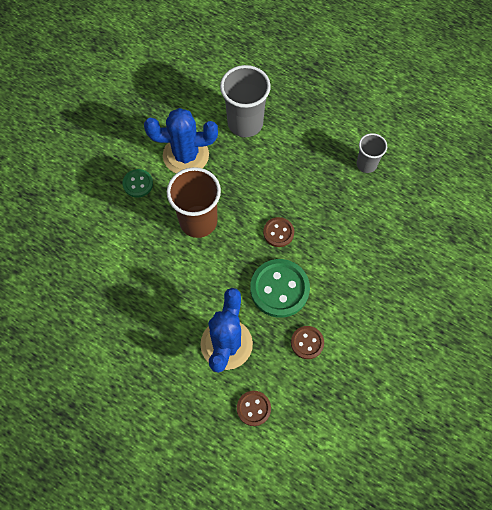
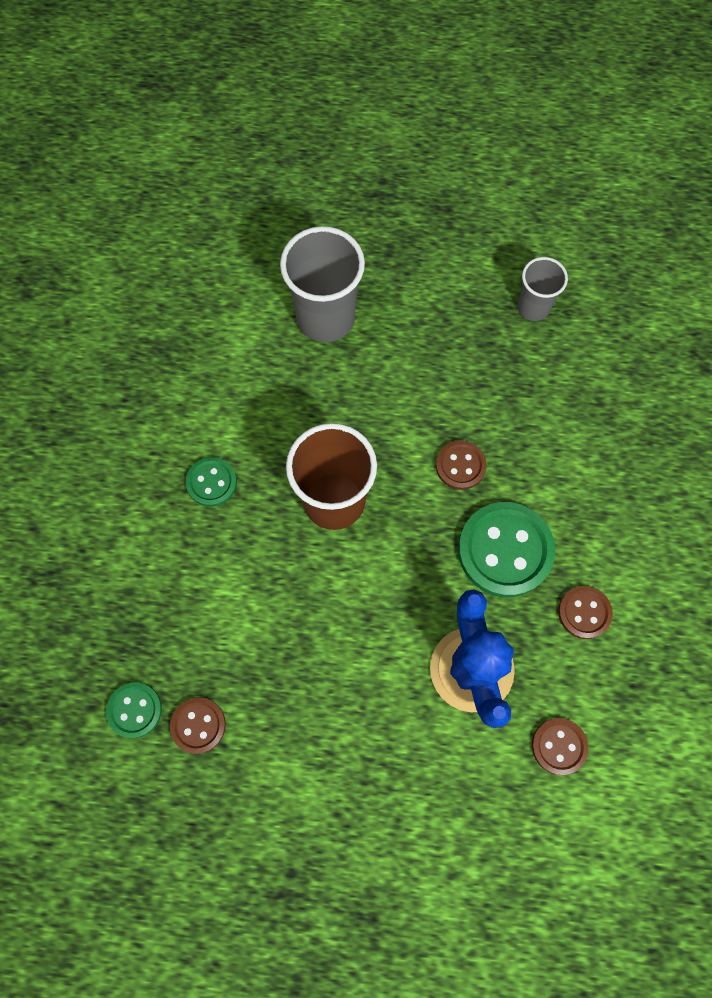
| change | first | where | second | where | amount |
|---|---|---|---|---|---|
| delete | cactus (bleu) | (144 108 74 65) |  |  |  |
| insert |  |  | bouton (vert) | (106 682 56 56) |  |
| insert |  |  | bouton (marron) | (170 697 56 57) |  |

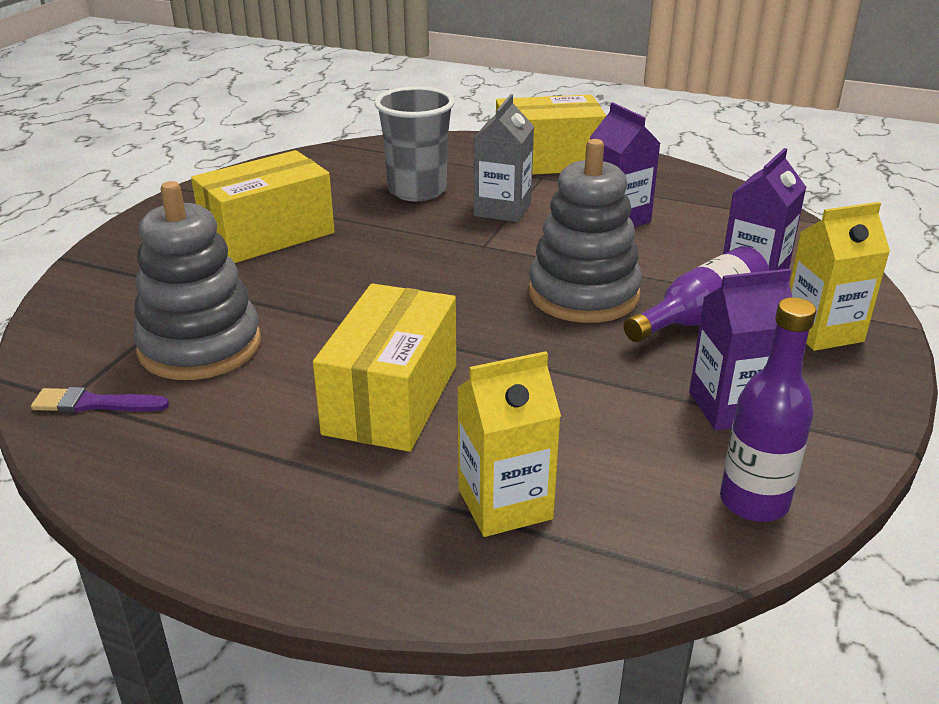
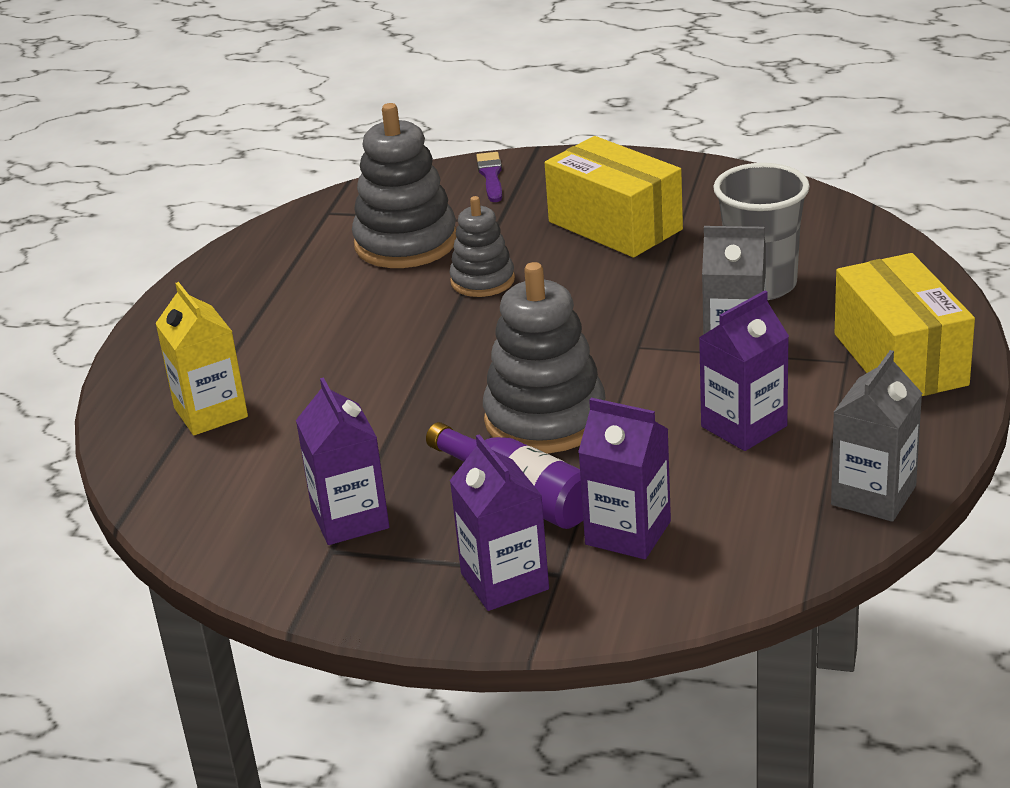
| change | first | where | second | where | amount |
|---|---|---|---|---|---|
| move | pinceau (violet) | (31 387 138 26) |  | (476 152 26 50) |  |
| delete | boîte (jaune) | (313 283 143 169) |  |  |  |
| delete | bouteille (violet) | (720 297 96 225) |  |  |  |
| recolor | brique de lait (jaune) | (790 202 100 149) | brique de lait (violet) | (450 434 99 177) |  |
| insert |  |  | jouet à empiler (gris) | (449 196 66 101) |  |
| insert |  |  | brique de lait (gris) | (831 350 91 172) |  |

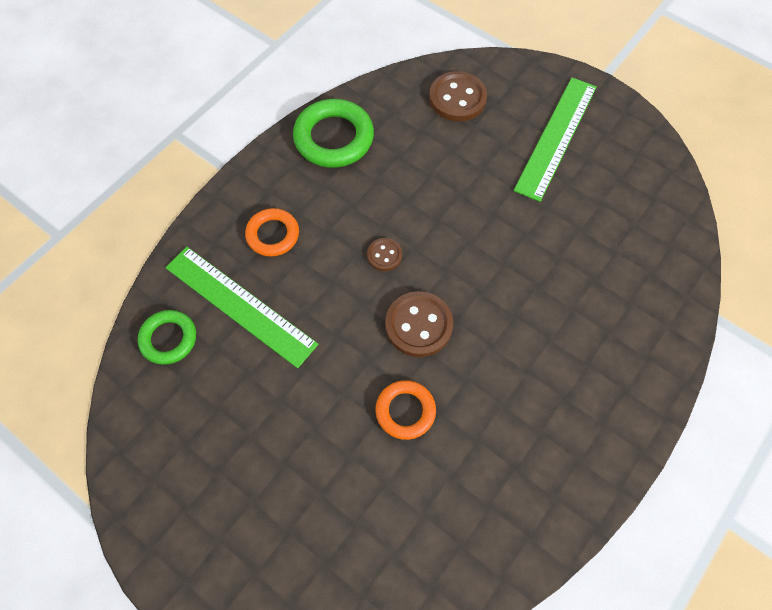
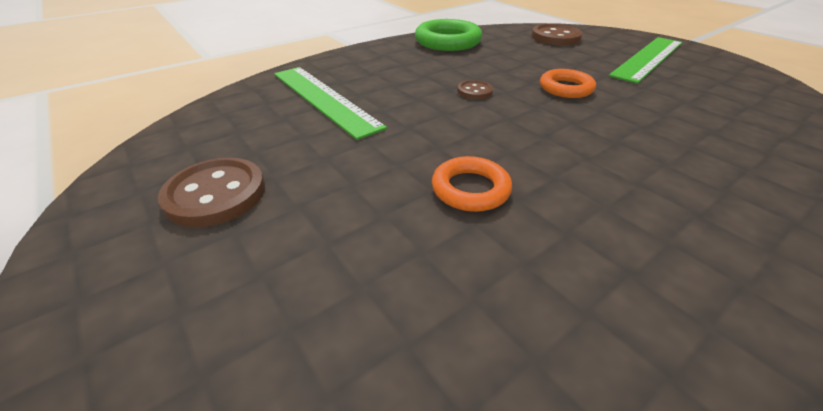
| change | first | where | second | where | amount |
|---|---|---|---|---|---|
| delete | anneau (vert) | (138 310 58 55) |  |  |  |
| move | anneau (orange) | (245 208 54 49) |  | (540 69 56 29) |  |
| move | bouton (marron) | (385 291 68 66) |  | (158 158 107 69) |  |

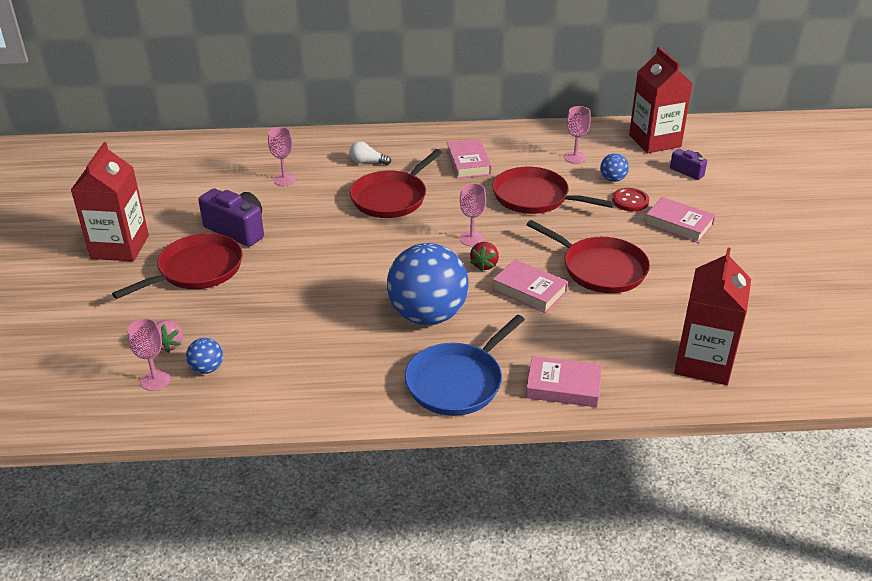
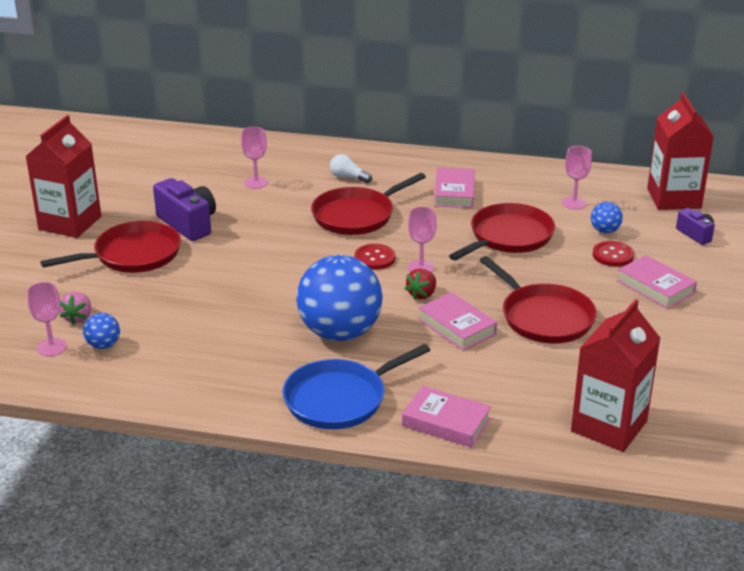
| change | first | where | second | where | amount |
|---|---|---|---|---|---|
| rotate | poêle (rouge) | (492 167 122 47) |  | (449 203 106 57) | 90 degrees clockwise |
| insert |  |  | bouton (rouge) | (355 244 41 26) |  |

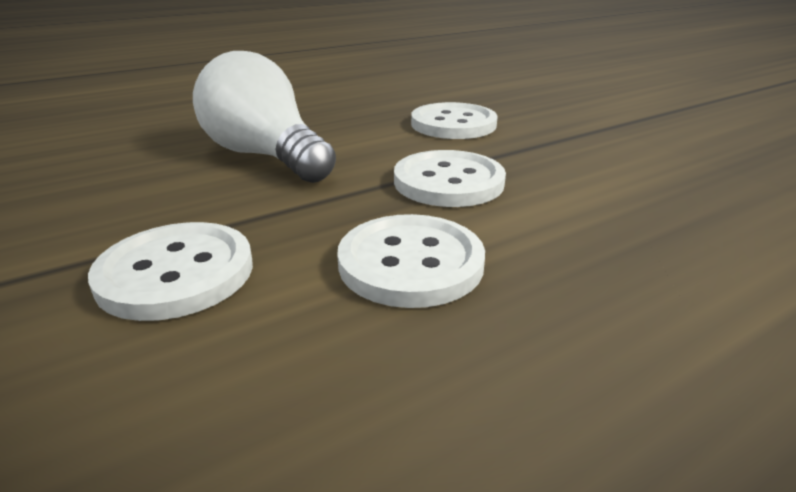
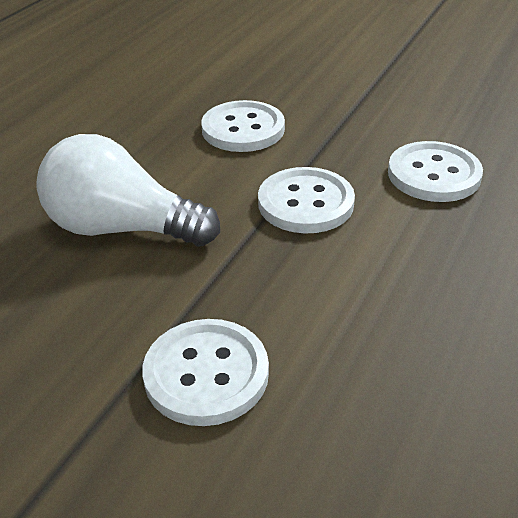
| change | first | where | second | where | amount |
|---|---|---|---|---|---|
| move | bouton (blanc) | (337 214 148 94) |  | (388 141 95 61) |  |

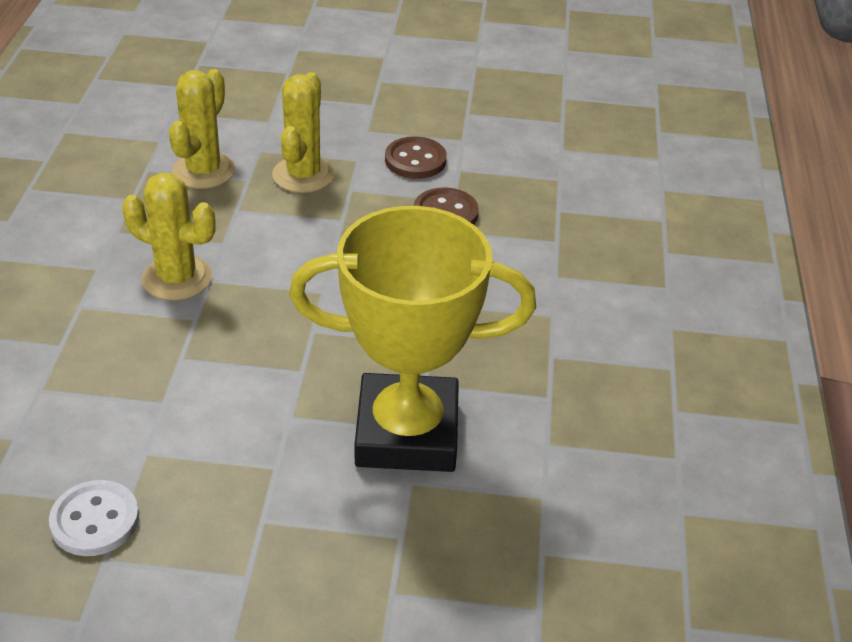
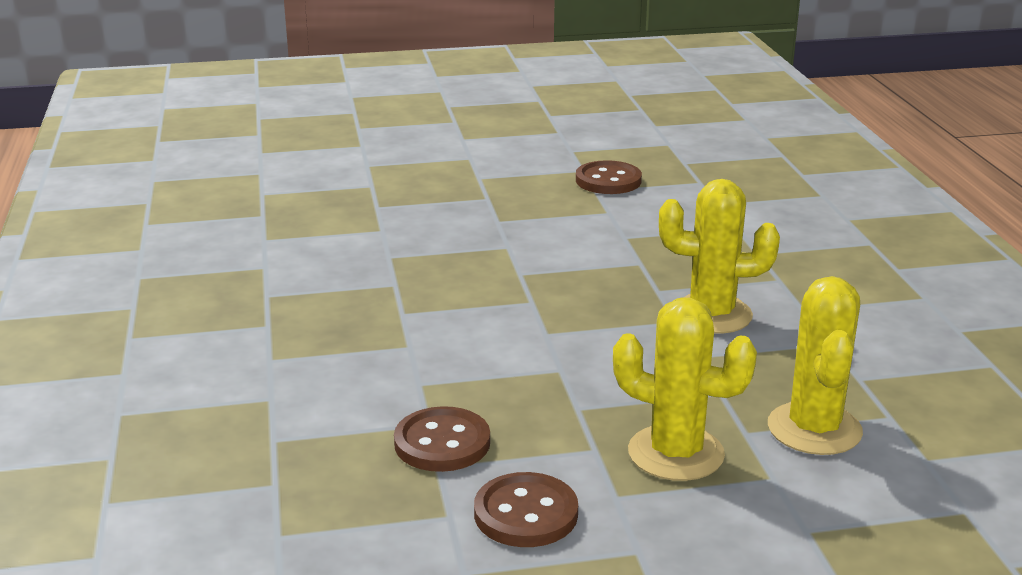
| change | first | where | second | where | amount |
|---|---|---|---|---|---|
| recolor | bouton (blanc) | (49 480 90 76) | bouton (marron) | (576 160 66 34) |  |
| rotate | cactus (jaune) | (272 72 63 121) |  | (613 297 144 184) | 60 degrees counterclockwise |
| delete | trophée (jaune) | (289 206 247 266) |  |  |  |

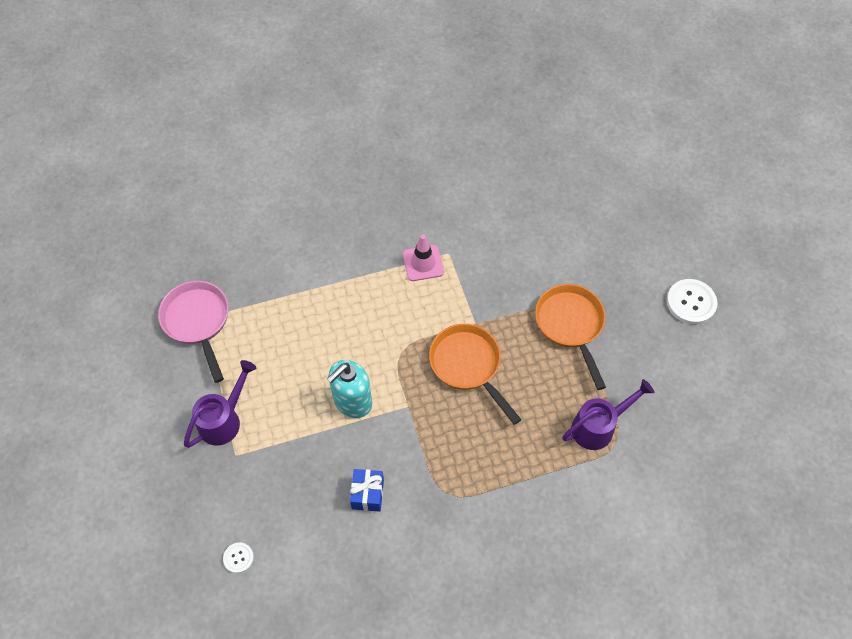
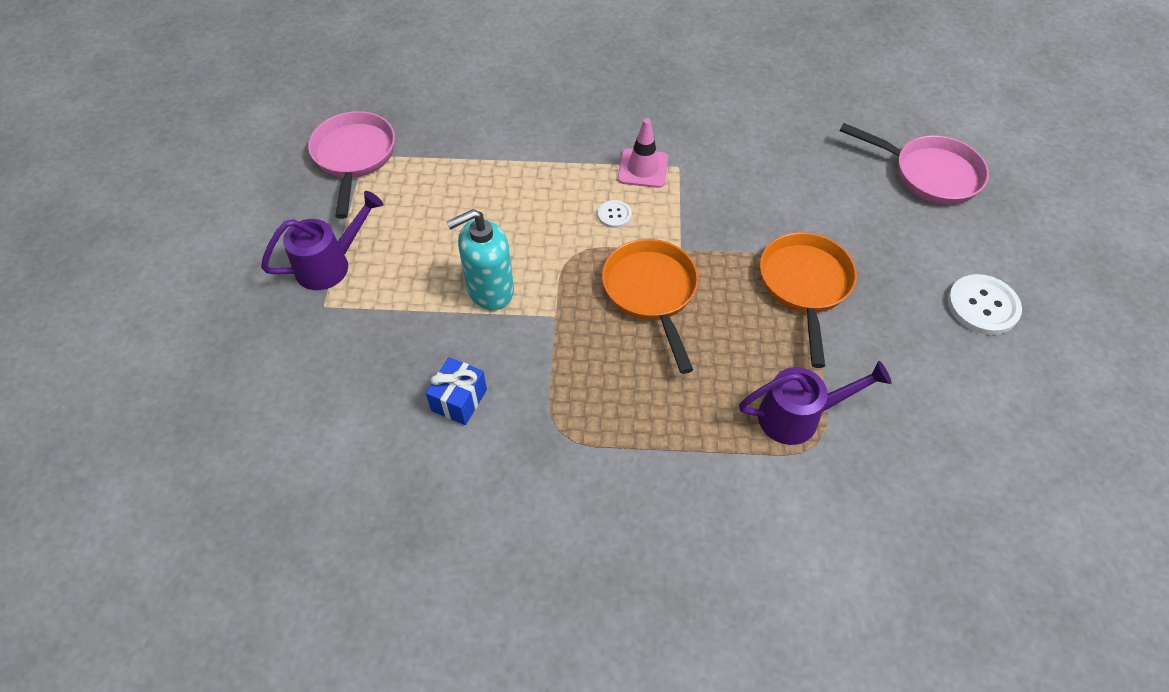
| change | first | where | second | where | amount |
|---|---|---|---|---|---|
| move | bouton (blanc) | (223 542 31 31) |  | (598 200 34 28) |  |
| insert |  |  | poêle (rose) | (840 123 149 82) |  |

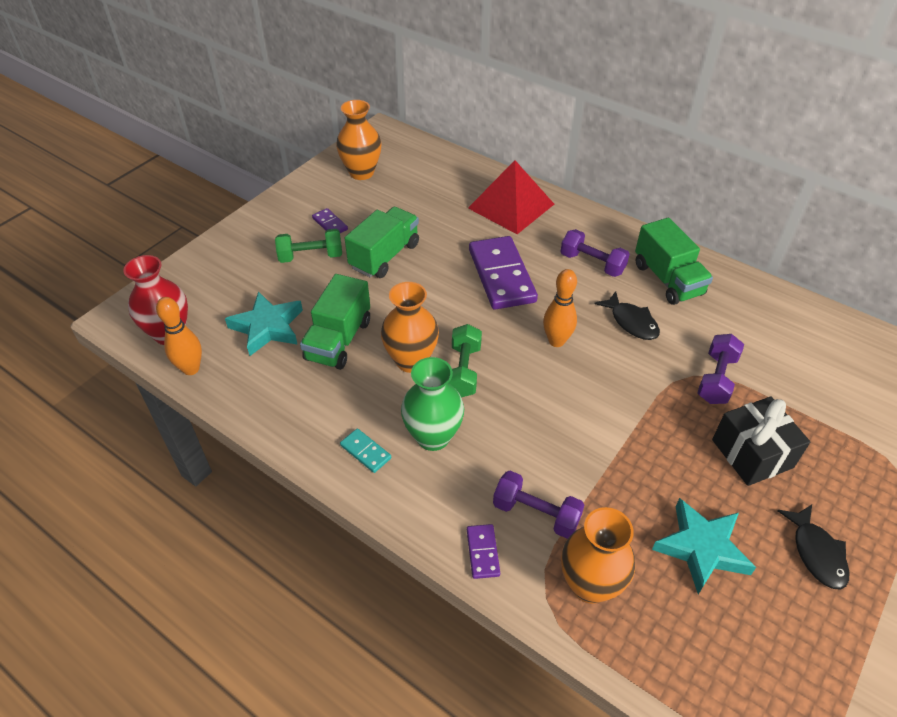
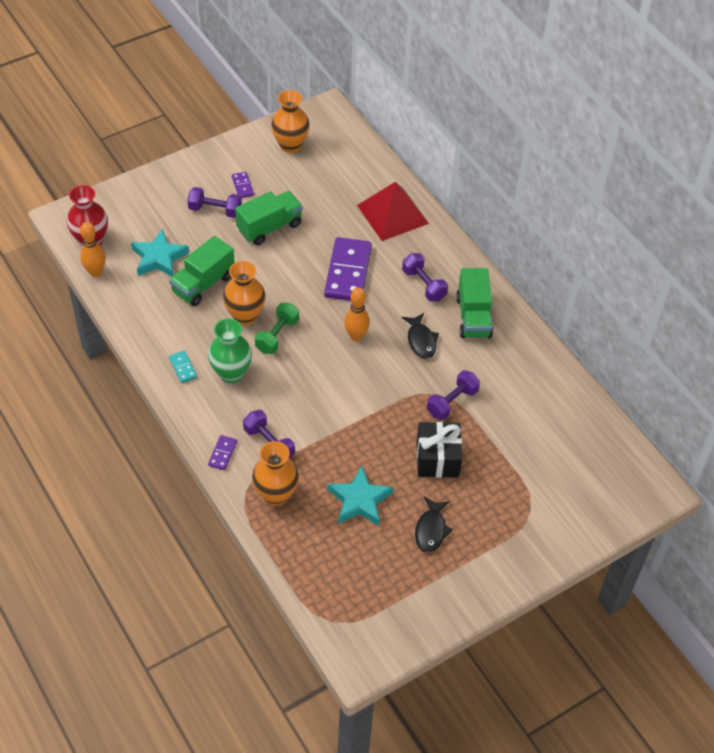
| change | first | where | second | where | amount |
|---|---|---|---|---|---|
| recolor | haltère (vert) | (275 229 67 34) | haltère (violet) | (187 187 55 31) |  |

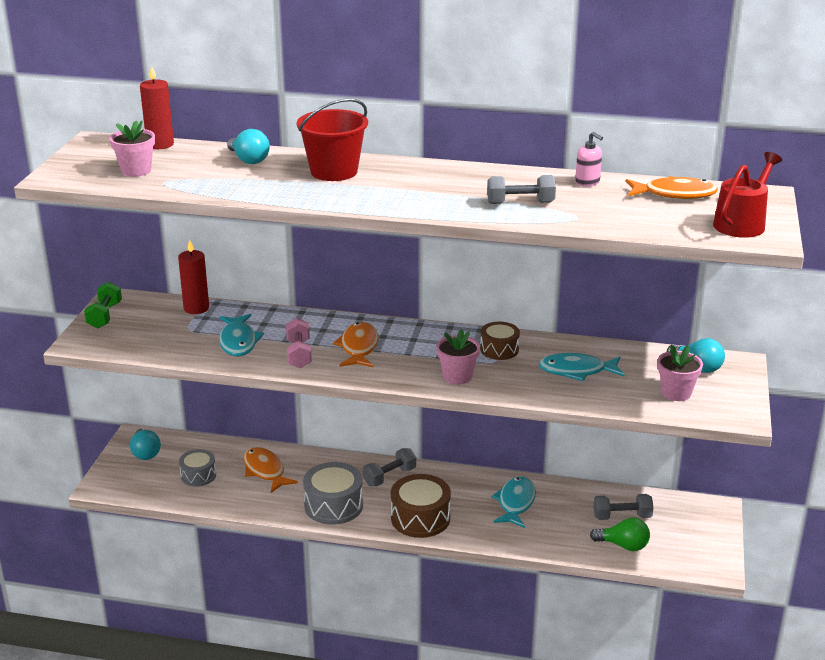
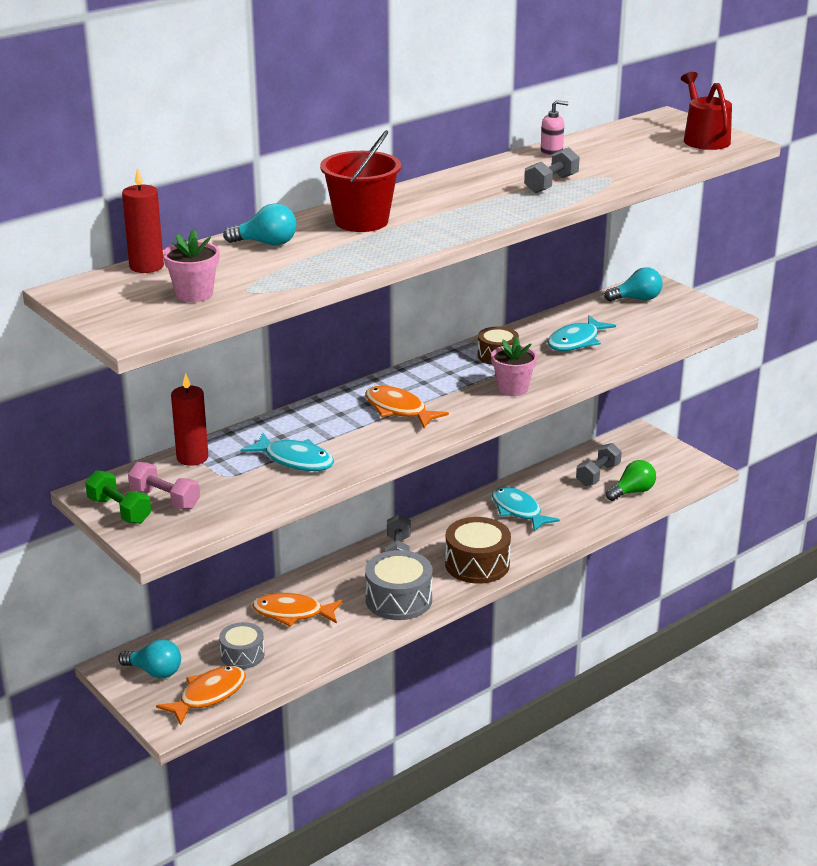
| change | first | where | second | where | amount |
|---|---|---|---|---|---|
| move | haltère (rose) | (286 318 26 50) |  | (128 462 72 47) |  |
| move | poisson (orange) | (626 176 92 23) |  | (156 666 90 59) |  |
| delete | pot de fleurs (rose) | (657 345 46 56) |  |  |  |

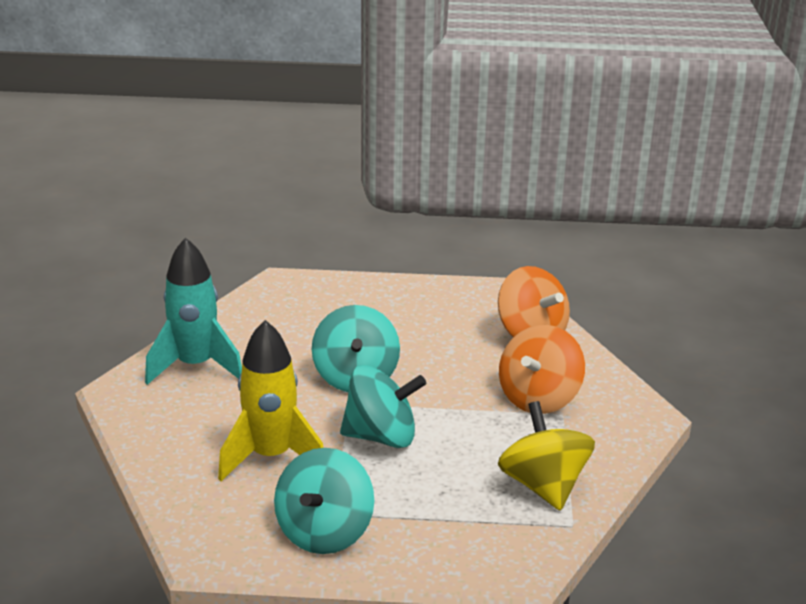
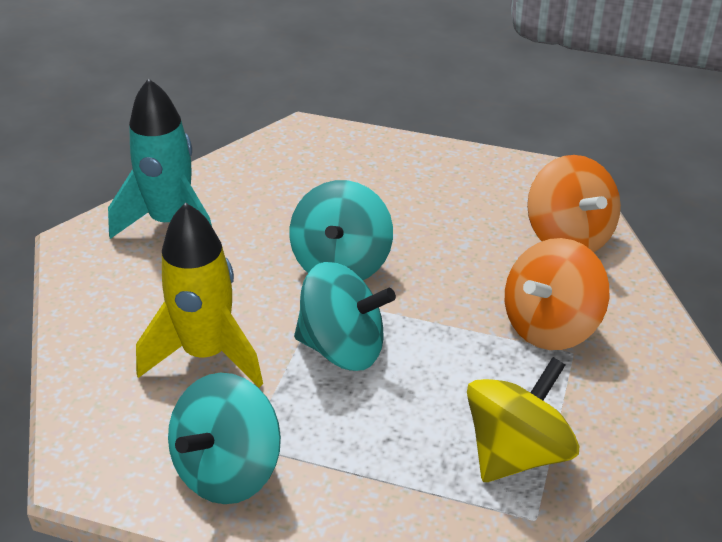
| change | first | where | second | where | amount |
|---|---|---|---|---|---|
| rotate | toupie (jaune) | (498 401 97 110) |  | (467 357 112 125) | 45 degrees clockwise |

